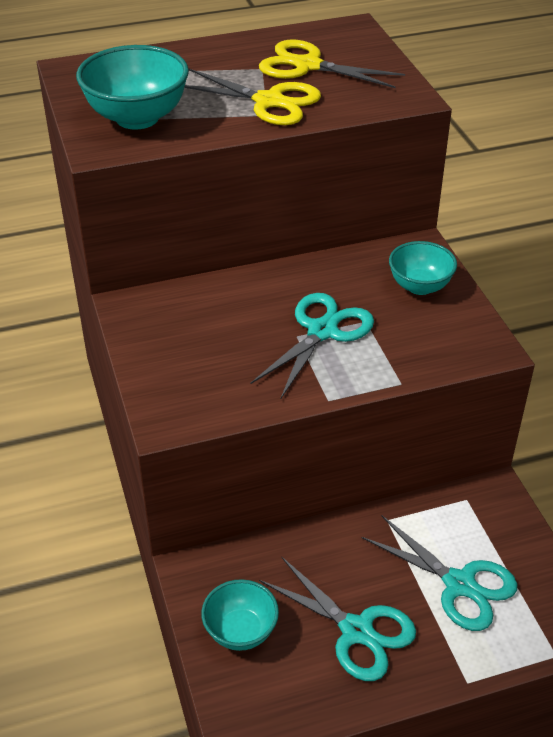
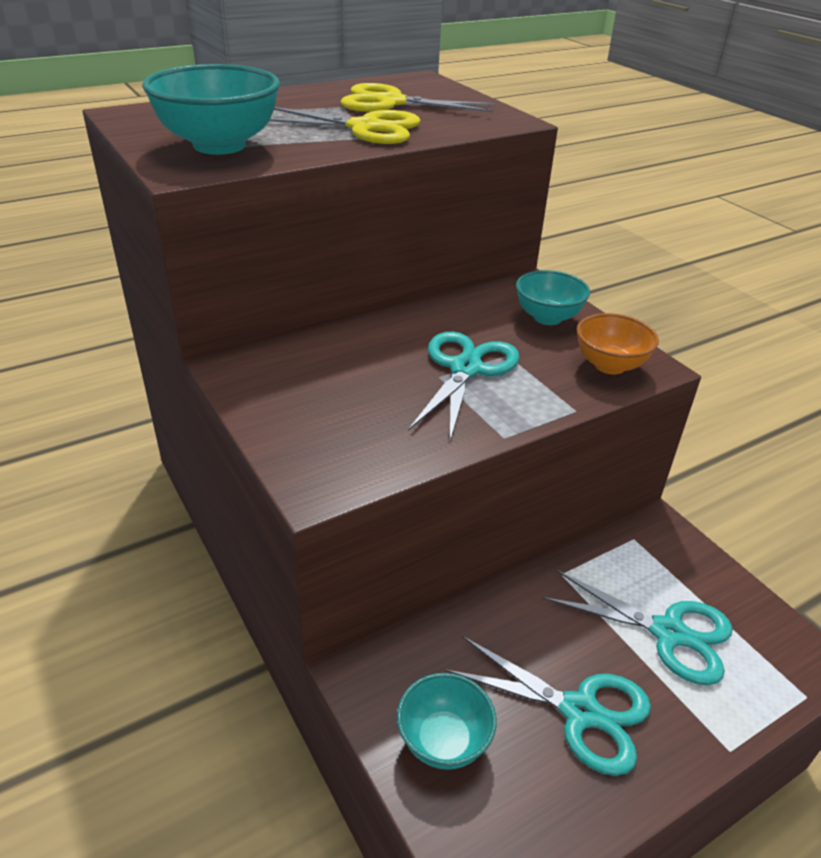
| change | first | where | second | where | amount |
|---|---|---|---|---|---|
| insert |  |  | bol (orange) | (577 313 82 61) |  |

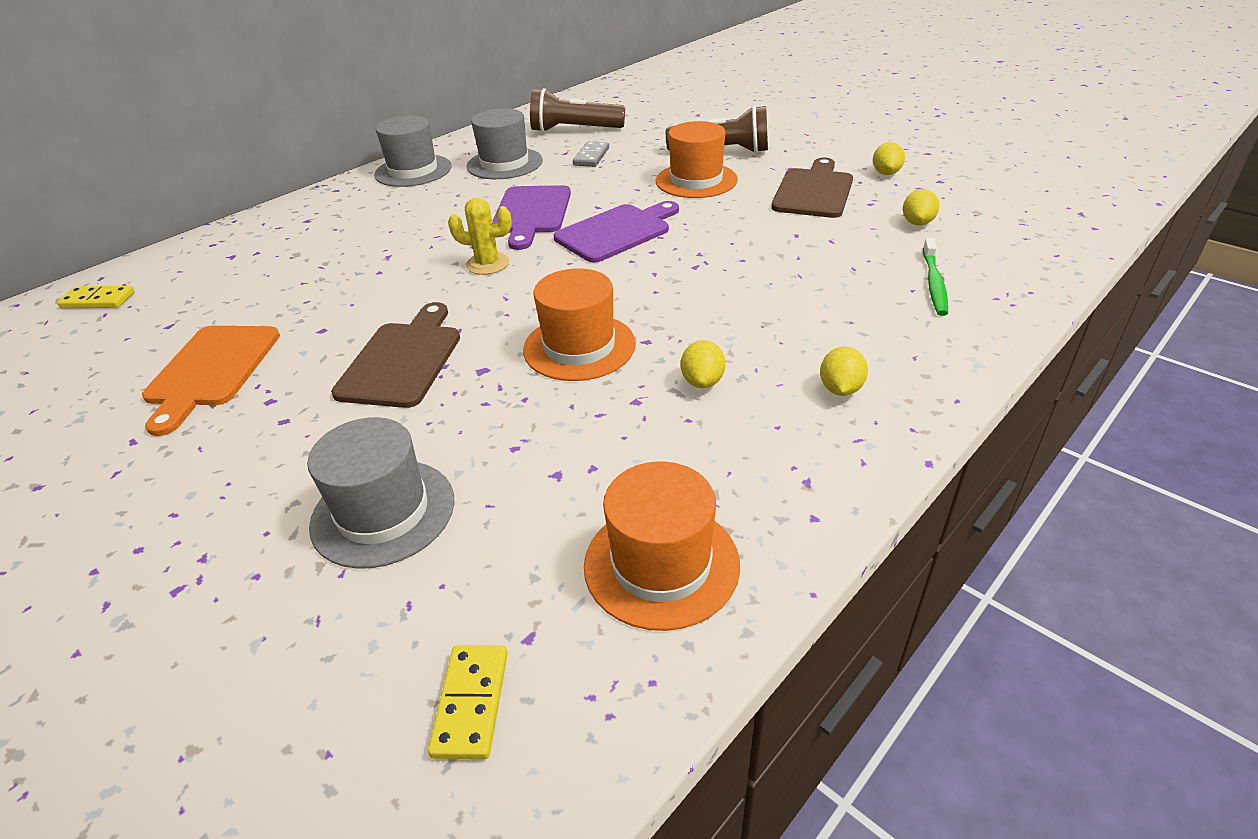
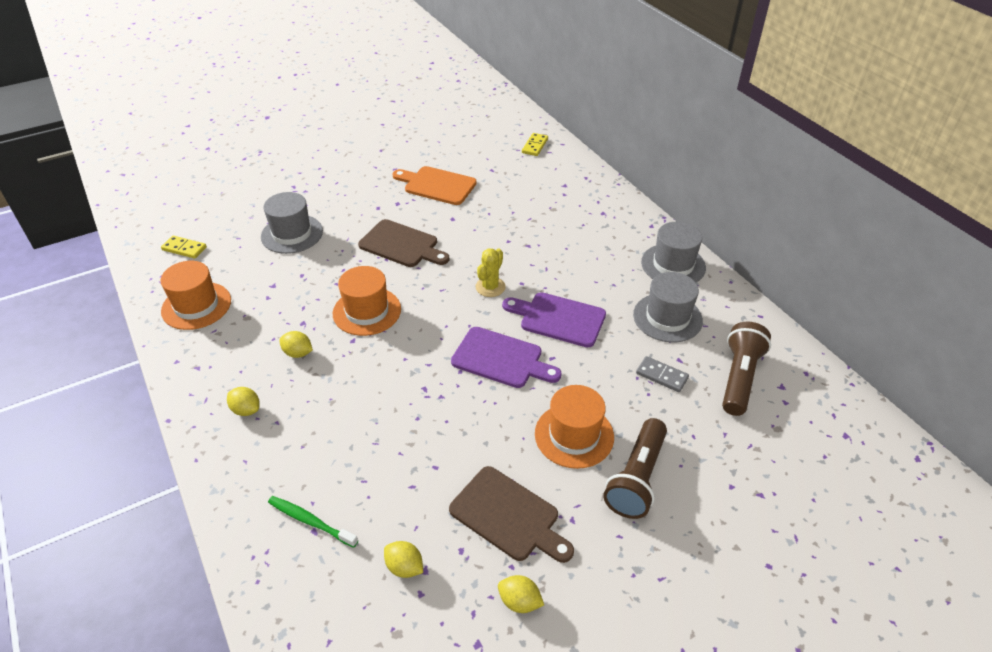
| change | first | where | second | where | amount |
|---|---|---|---|---|---|
| rotate | planche à découper (violet) | (554 201 125 62) |  | (451 327 111 61) | 45 degrees counterclockwise |

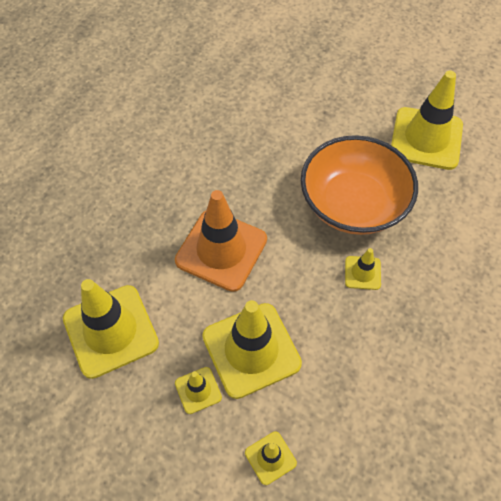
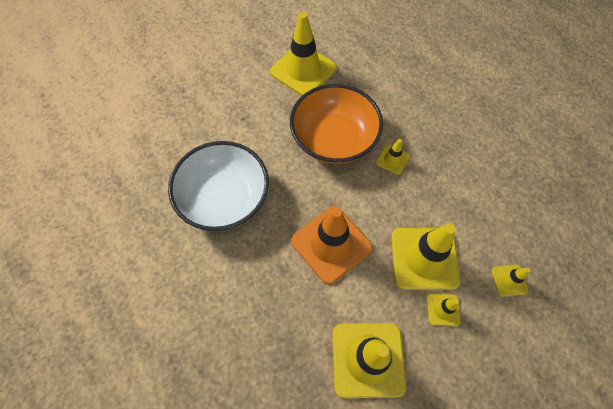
| change | first | where | second | where | amount |
|---|---|---|---|---|---|
| insert |  |  | bol (blanc) | (168 141 101 90) |  |

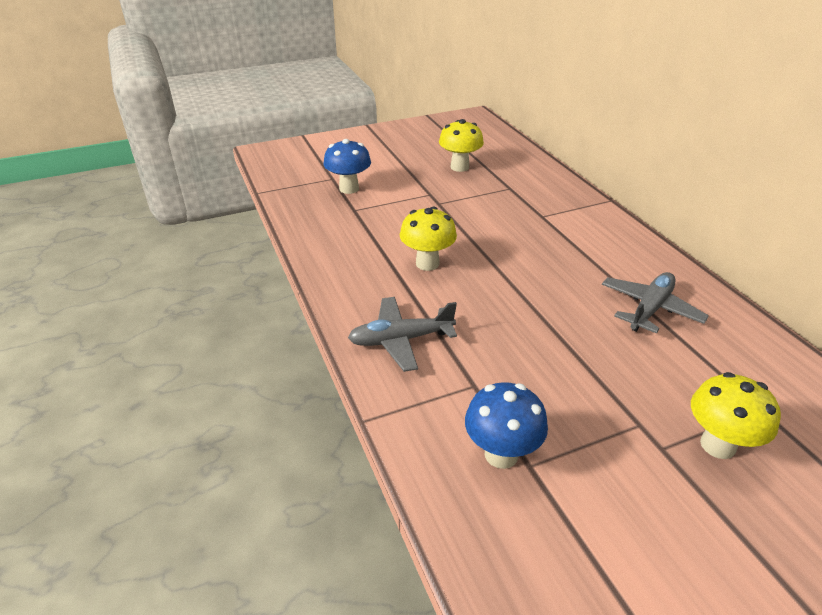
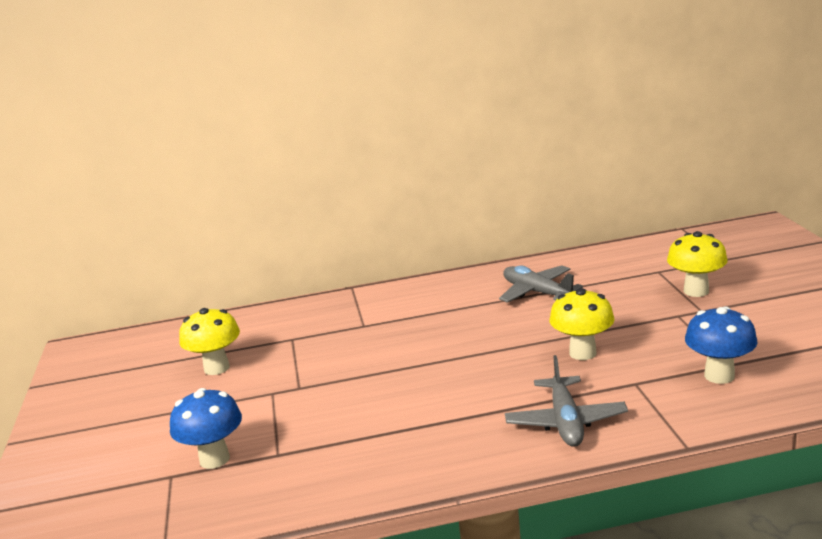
| change | first | where | second | where | amount |
|---|---|---|---|---|---|
| move | champignon (jaune) | (400 207 57 64) |  | (550 288 64 72) |  |

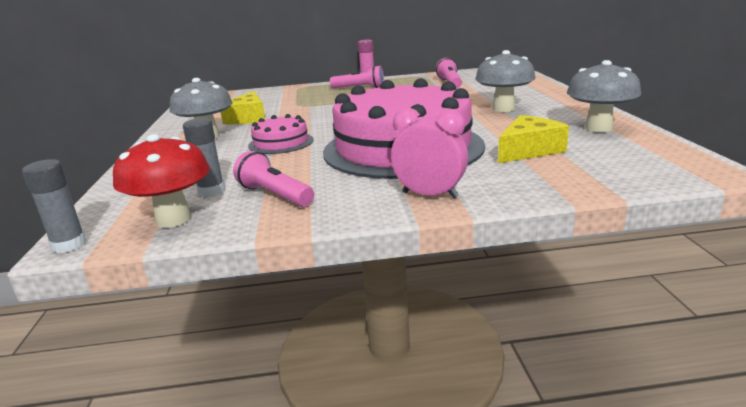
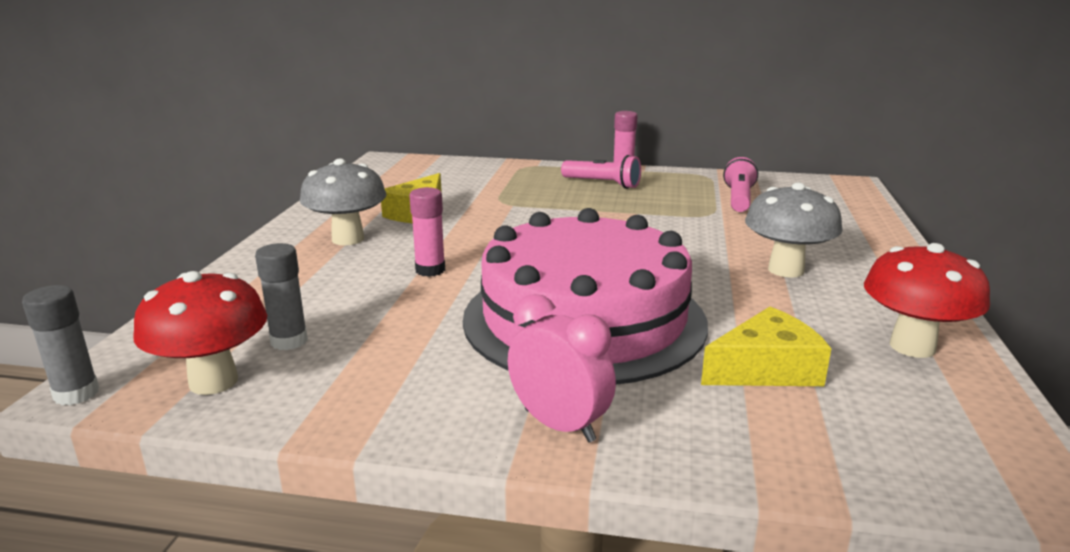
| change | first | where | second | where | amount |
|---|---|---|---|---|---|
| delete | lampe de poche (rose) | (233 151 81 56) |  |  |  |
| replace | gâteau (rose) | (248 114 65 40) | bâton de colle (rose) | (409 187 36 90) |  |
| recolor | champignon (gris) | (567 60 74 72) | champignon (rouge) | (864 243 126 115) |  |

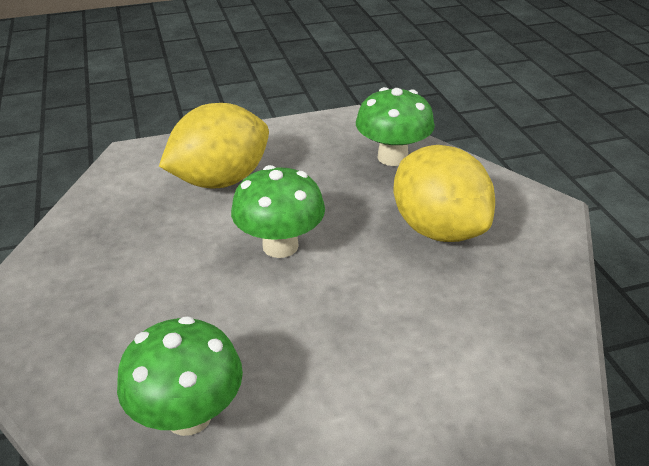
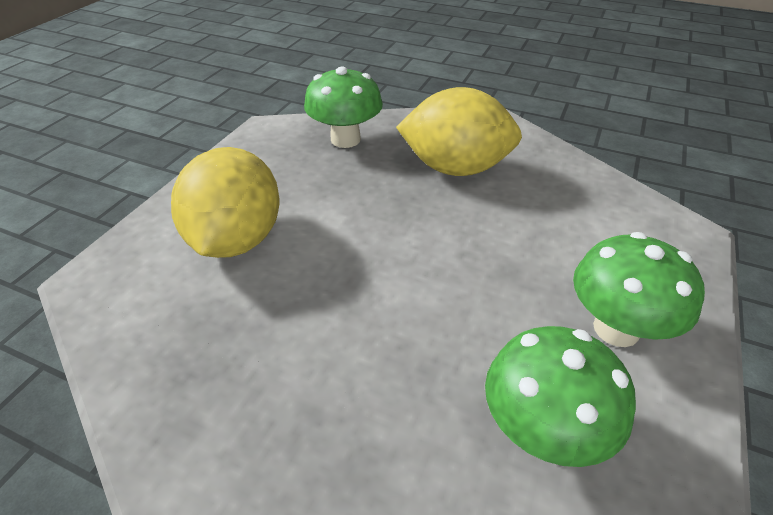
| change | first | where | second | where | amount |
|---|---|---|---|---|---|
| move | champignon (vert) | (231 165 94 93) |  | (573 232 132 115) |  |

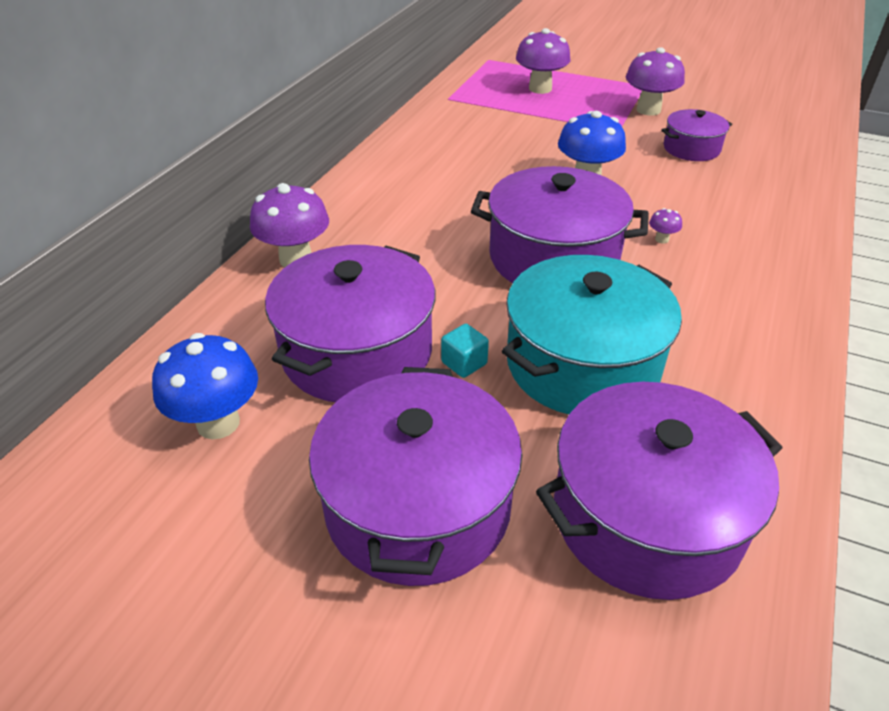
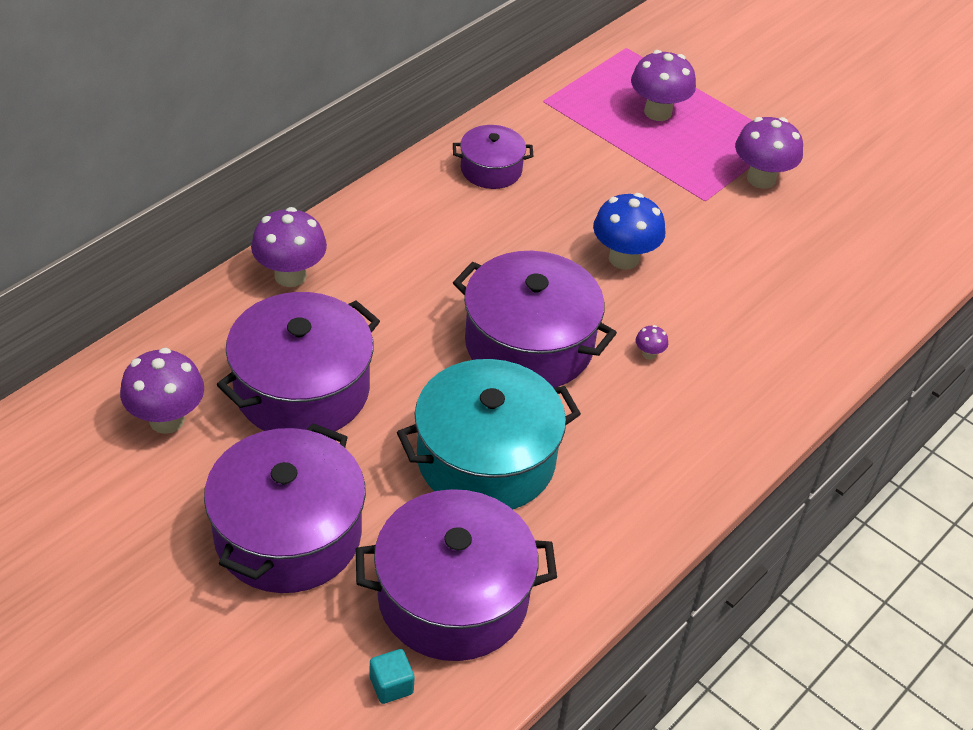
| change | first | where | second | where | amount |
|---|---|---|---|---|---|
| recolor | champignon (bleu) | (152 333 106 107) | champignon (violet) | (120 348 84 86) |  |
| move | cube (turquoise) | (441 324 48 54) |  | (370 649 45 55) |  |
| move | marmite (violet) | (661 109 71 52) |  | (453 125 81 64) |  |

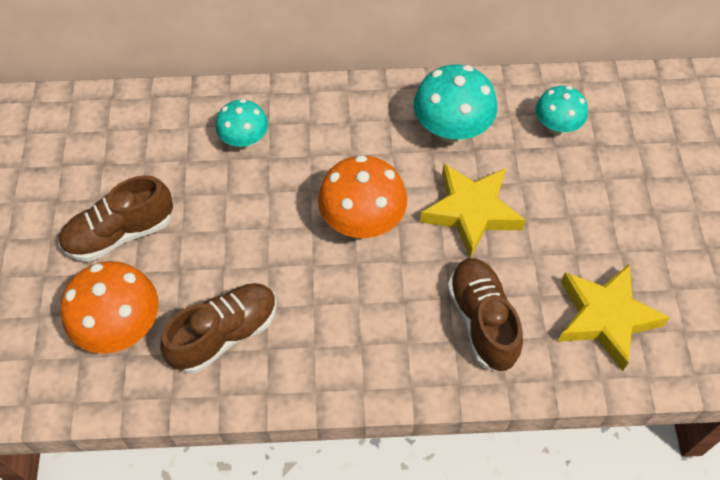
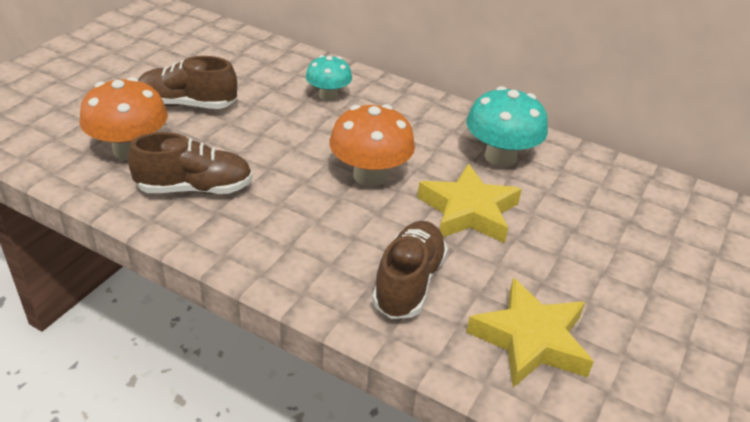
| change | first | where | second | where | amount |
|---|---|---|---|---|---|
| delete | champignon (turquoise) | (536 86 52 49) |  |  |  |

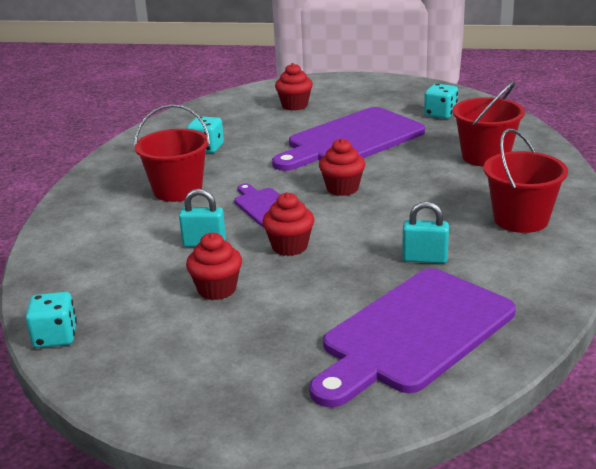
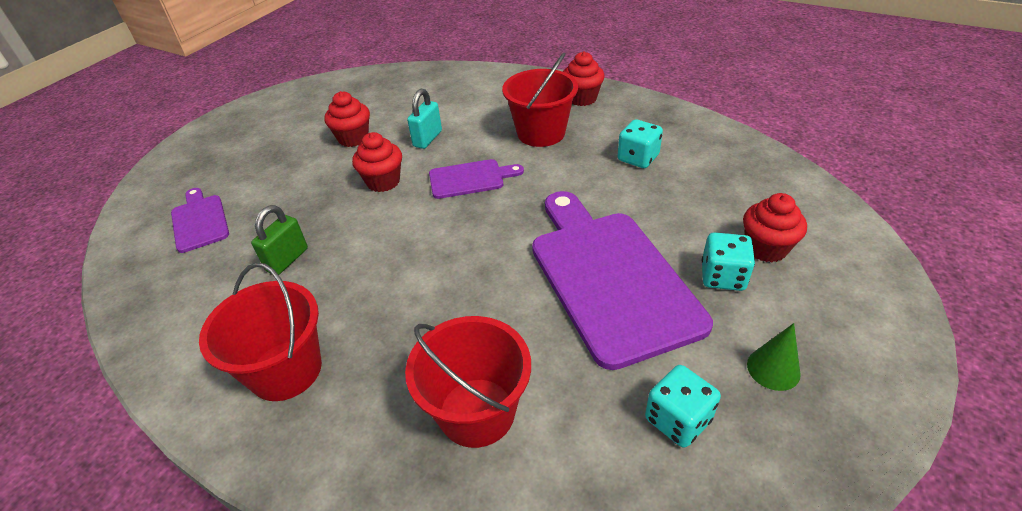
| change | first | where | second | where | amount |
|---|---|---|---|---|---|
| move | dé (turquoise) | (26 292 51 56) |  | (702 232 53 59) |  |
| resize | planche à découper (violet) | (309 268 207 139) |  | (171 188 58 65) | x0.48 |
| move | muffin (rouge) | (319 139 46 57) |  | (563 51 42 55) |  |
| recolor | cadenas (turquoise) | (402 201 47 62) | cadenas (vert) | (251 205 57 70) |  |
| insert |  |  | cône (vert) | (747 323 54 68) |  |

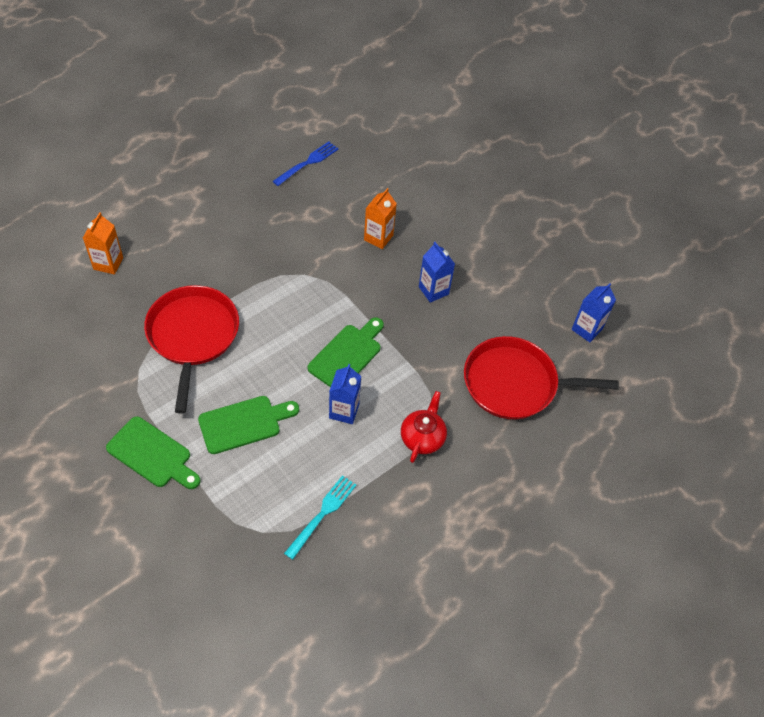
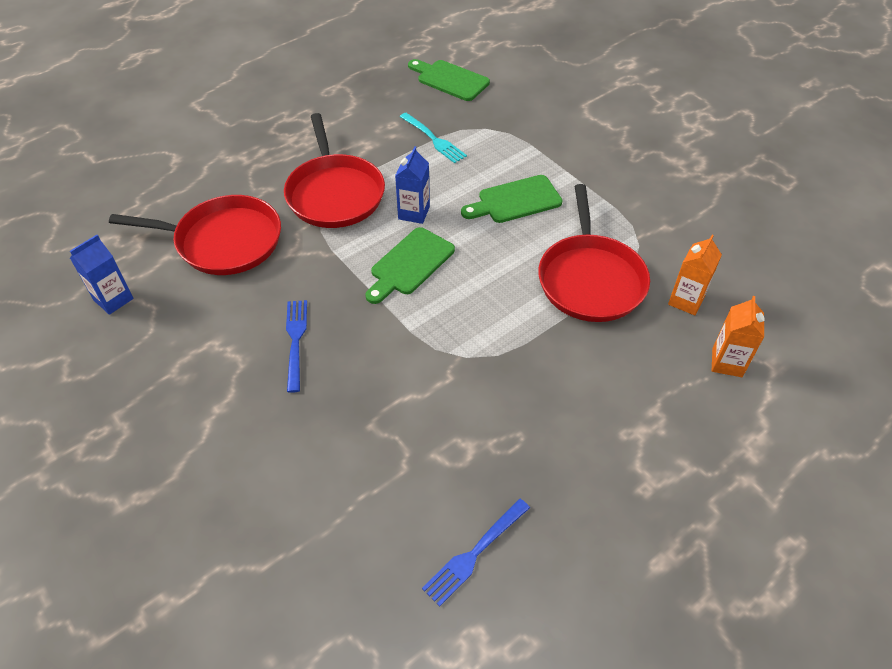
| change | first | where | second | where | amount |
|---|---|---|---|---|---|
| move | planche à découper (vert) | (106 416 94 73) |  | (408 59 82 42) |  |
| rotate | fourchette (turquoise) | (284 475 73 85) |  | (400 113 67 50) | 75 degrees counterclockwise |
| move | brique de lait (orange) | (364 188 33 61) |  | (668 235 54 80) |  |
| replace | théière (rouge) | (401 391 46 72) | poêle (rouge) | (284 113 101 115) |  |
| replace | brique de lait (bleu) | (419 242 36 61) | fourchette (bleu) | (286 300 21 93) |  |

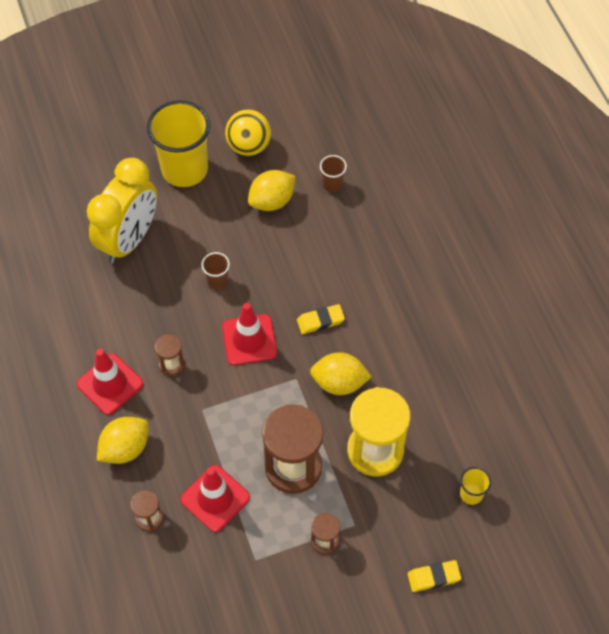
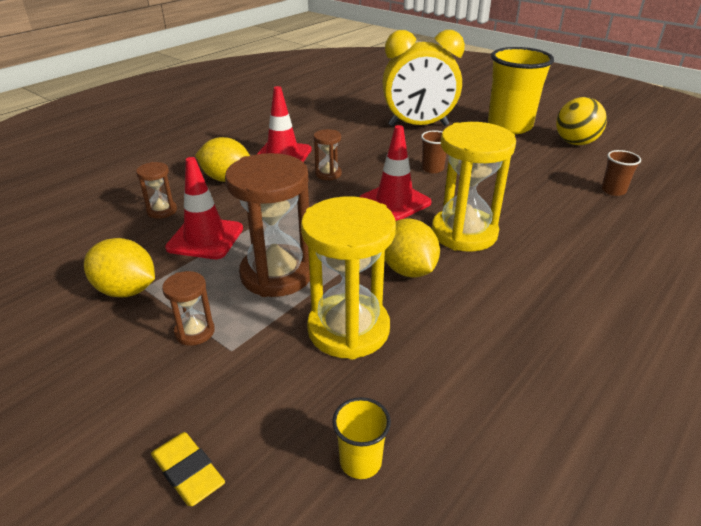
| change | first | where | second | where | amount |
|---|---|---|---|---|---|
| move | citron (jaune) | (248 170 48 41) |  | (84 238 71 59) |  |
| replace | gomme (jaune) | (297 304 48 30) | sablier (jaune) | (432 122 84 130) |  |

